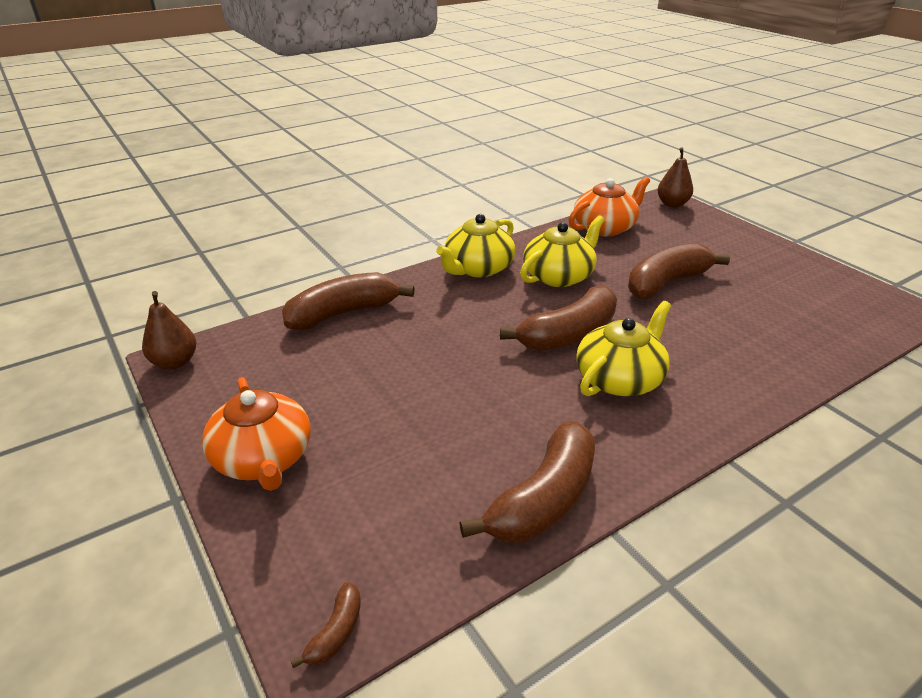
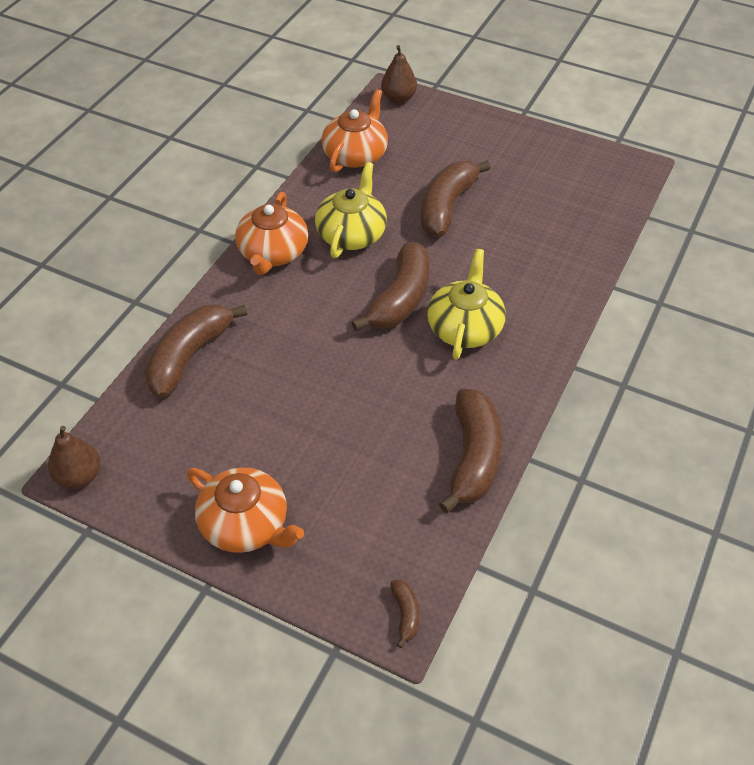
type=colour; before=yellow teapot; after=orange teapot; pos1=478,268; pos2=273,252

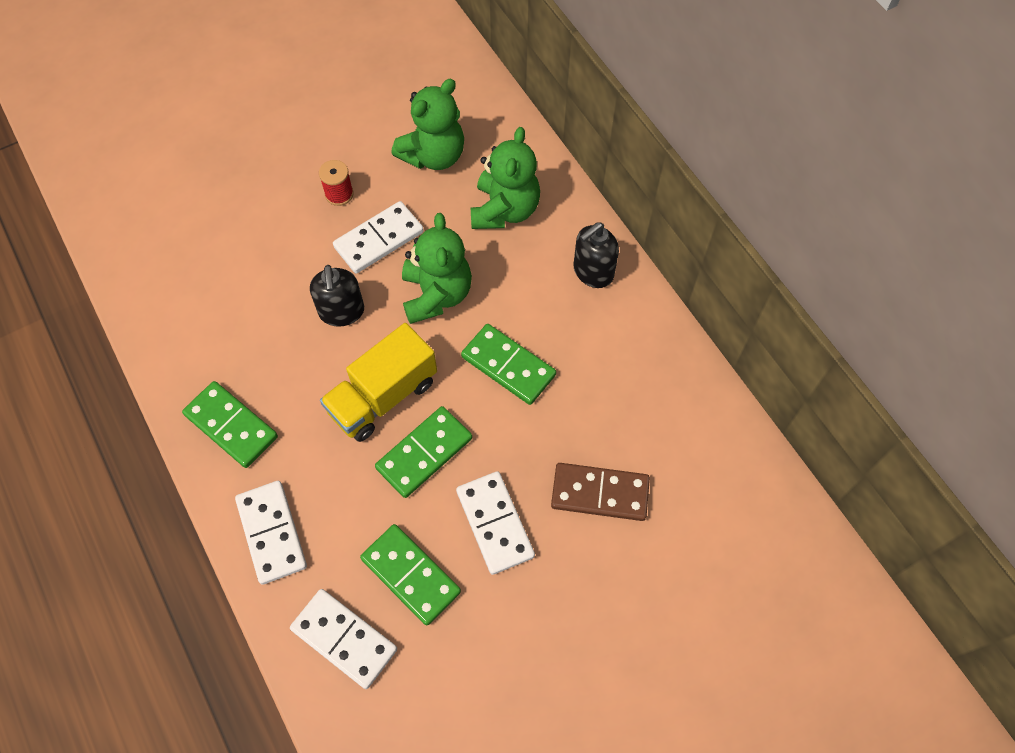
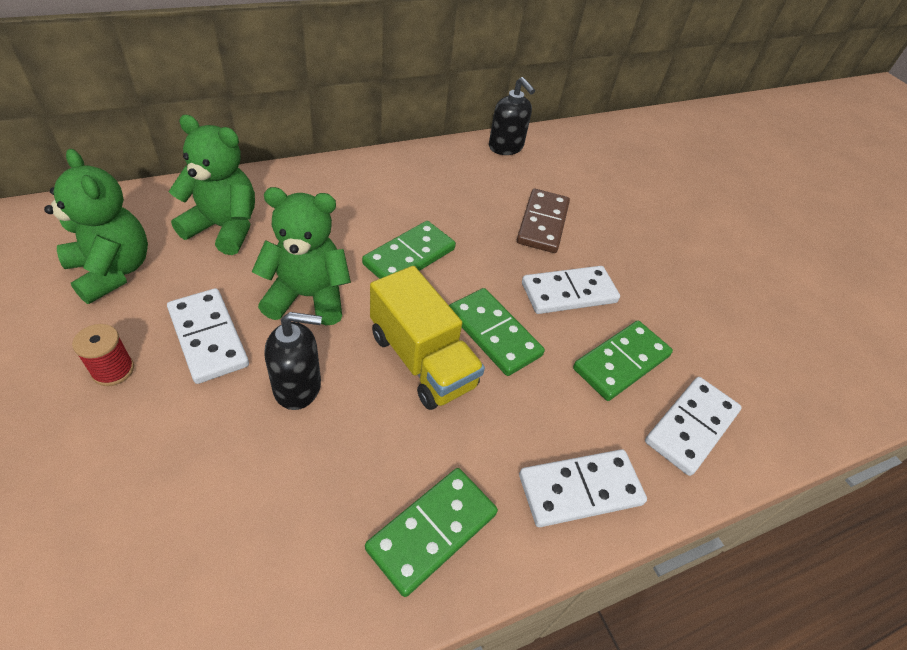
type=relocated; before=black soap dispenser; pos1=593,272; pos2=506,147

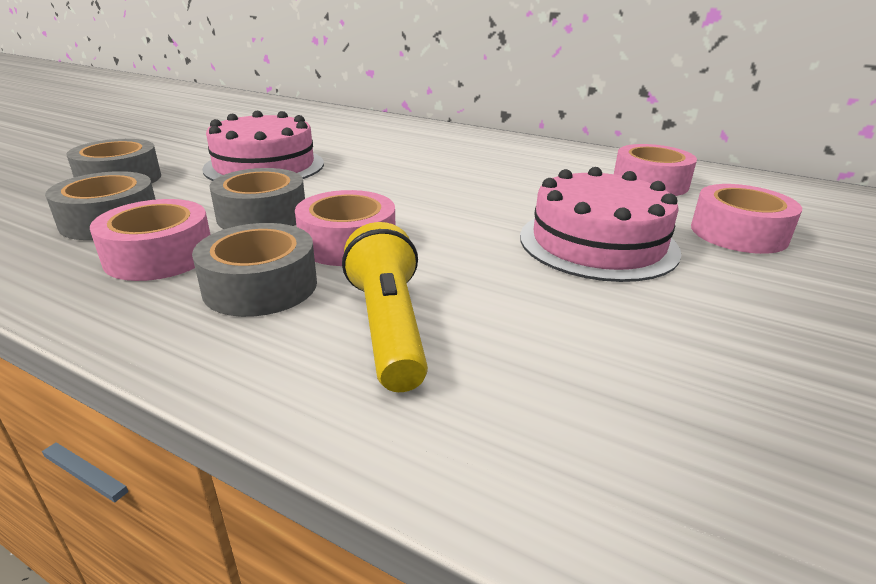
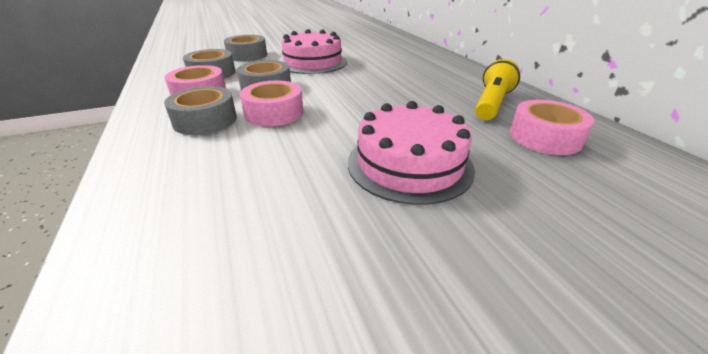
type=relocated; before=yellow flashlight; pos1=388,327; pos2=492,104
type=missing; before=pink tape; pos1=738,233

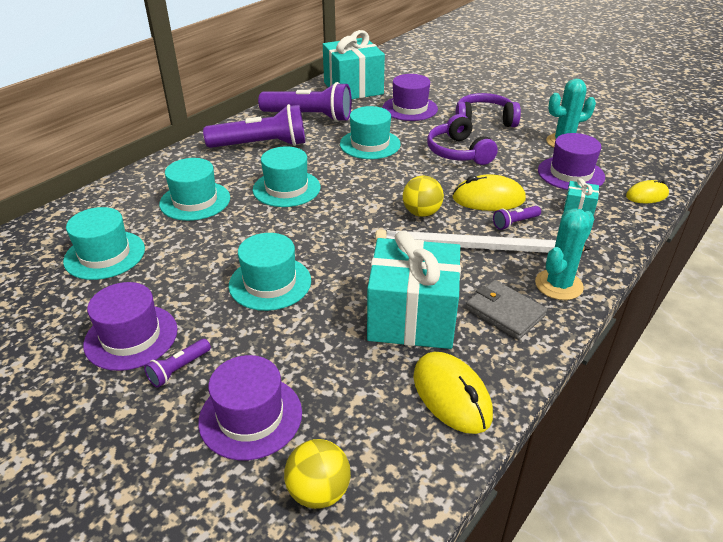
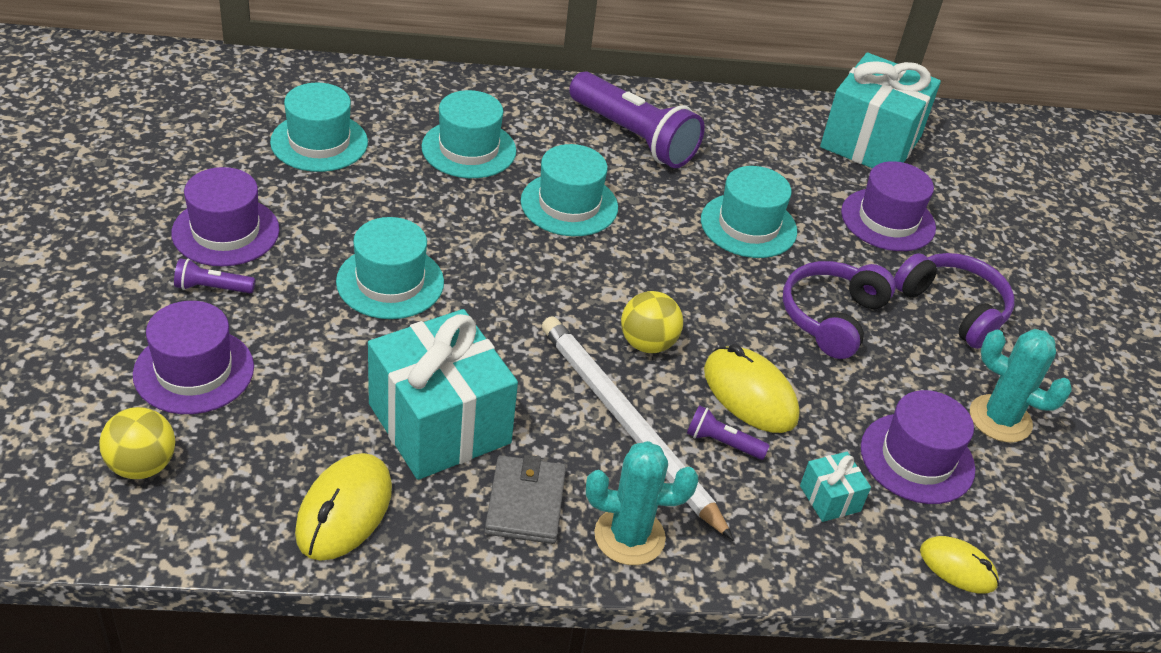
type=missing; before=purple flashlight; pos1=309,116

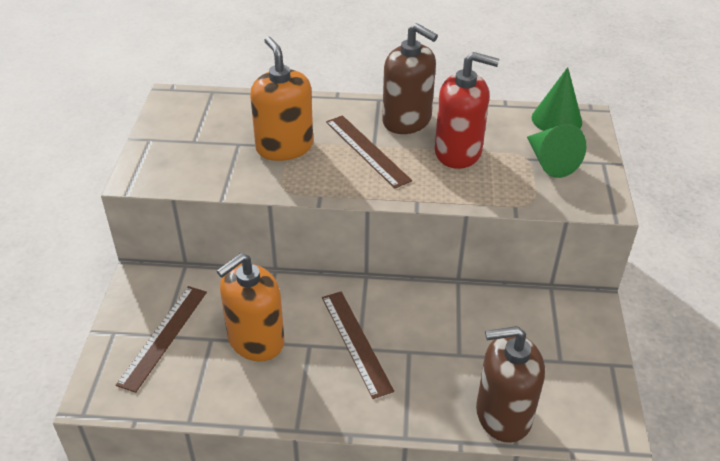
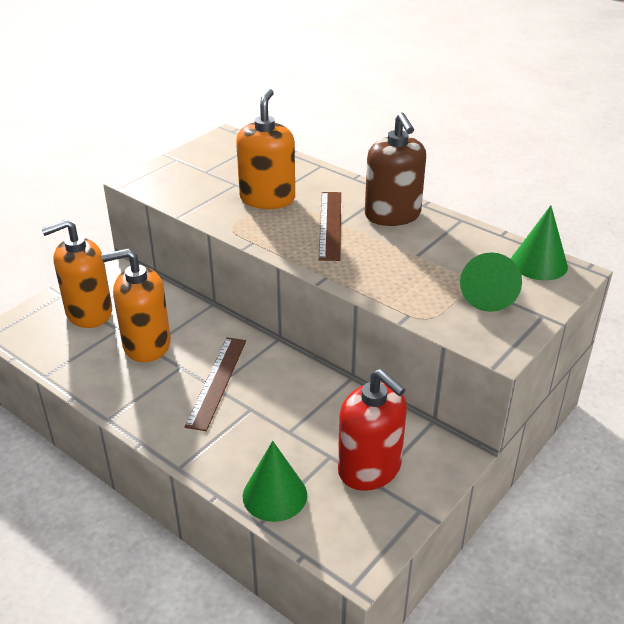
type=exchanged; before=brown ruler; after=orange soap dispenser; pos1=164,336; pos2=89,312
type=relocated; before=red soap dispenser; pos1=458,152; pos2=370,468
type=exchanged; before=brown soap dispenser; after=green cone; pos1=503,414; pos2=274,495

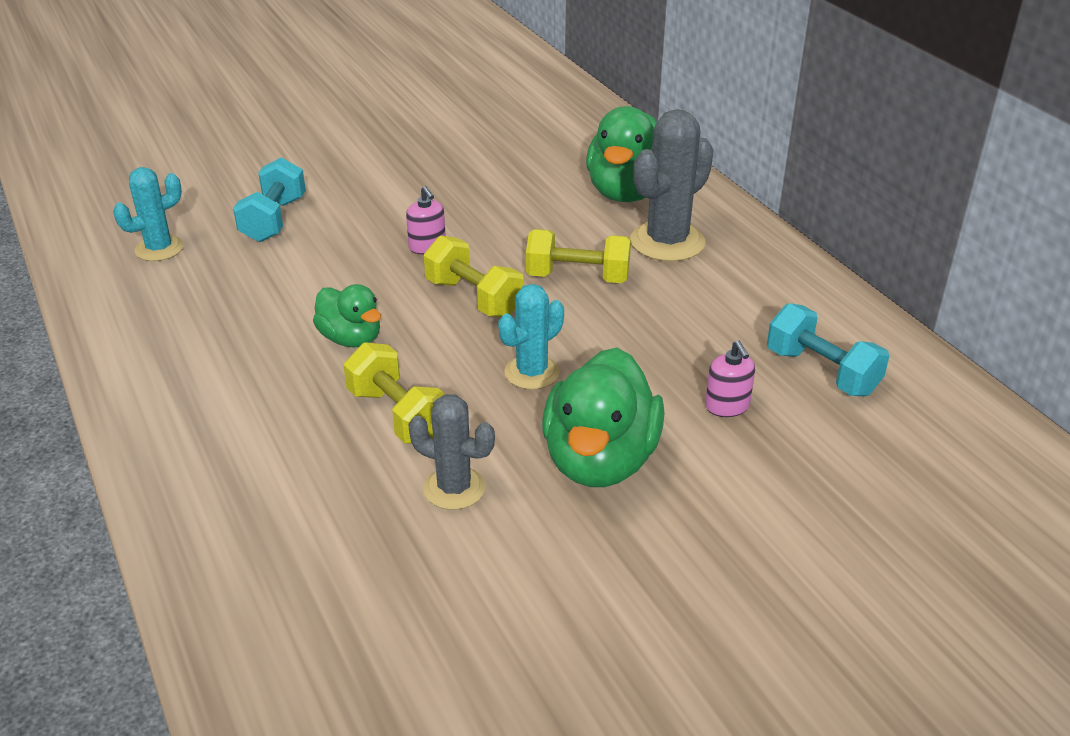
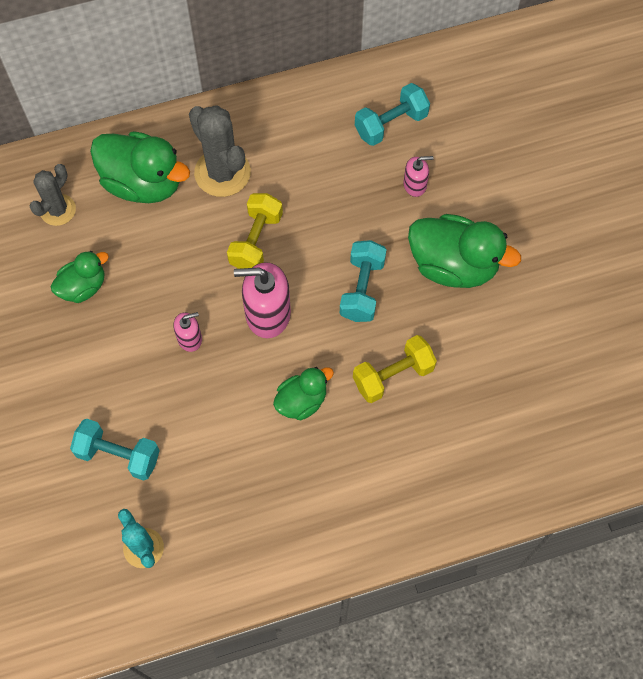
type=relocated; before=grey cactus; pos1=454,488; pos2=58,210
type=exchanged; before=yellow dumbbell; after=pink soap dispenser; pos1=474,298; pos2=267,314
type=exchanged; before=turquoise cactus; after=turquoise dumbbell; pos1=532,373; pos2=362,289
type=appeared; after=green duck; pos2=83,287

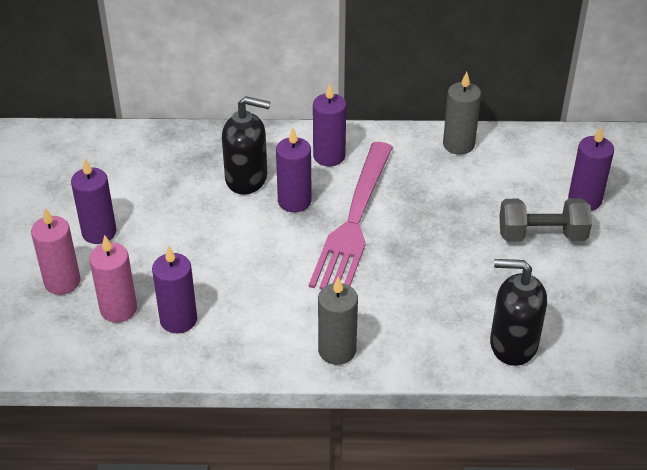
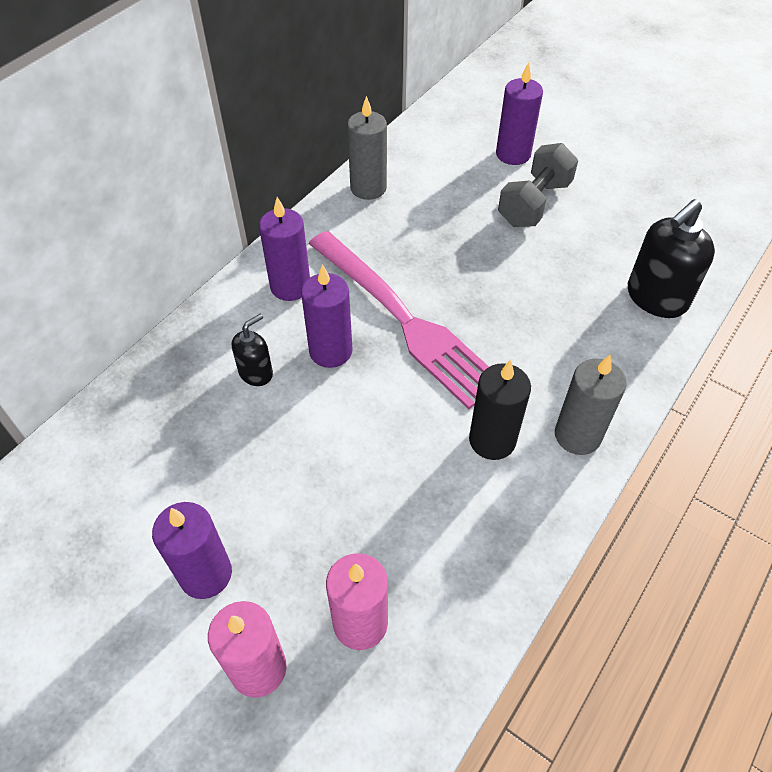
type=missing; before=purple candle; pos1=178,320
type=size; before=black soap dispenser; pos1=247,178; pos2=256,373; scale=0.55
type=appeared; after=black candle; pos2=492,440

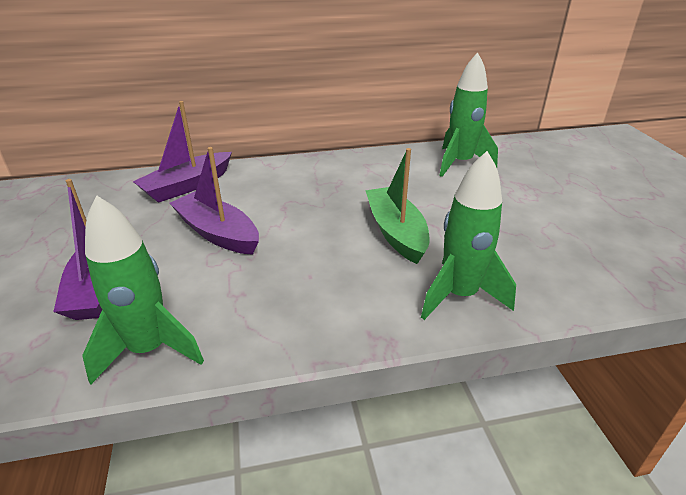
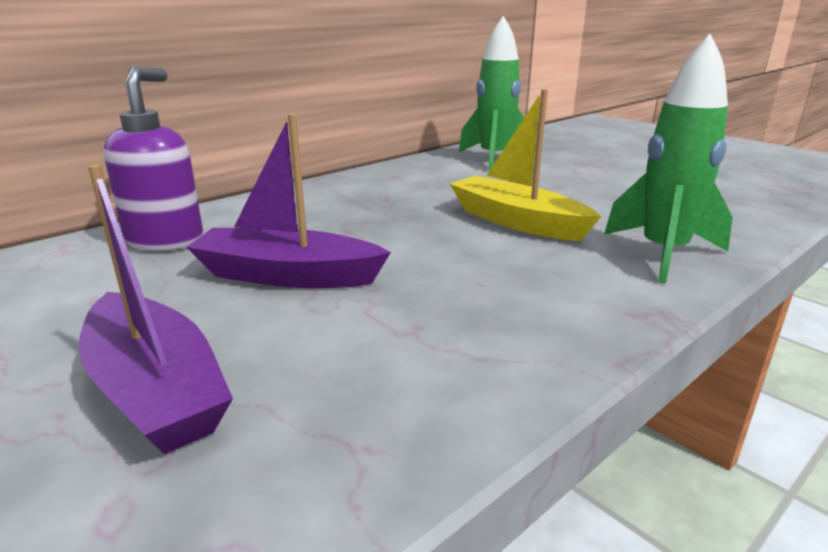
type=missing; before=green rocket; pos1=149,349
type=exchanged; before=purple boat; after=purple soap dispenser; pos1=187,186; pos2=166,240
type=colour; before=green boat; after=yellow boat; pos1=396,232; pos2=517,221

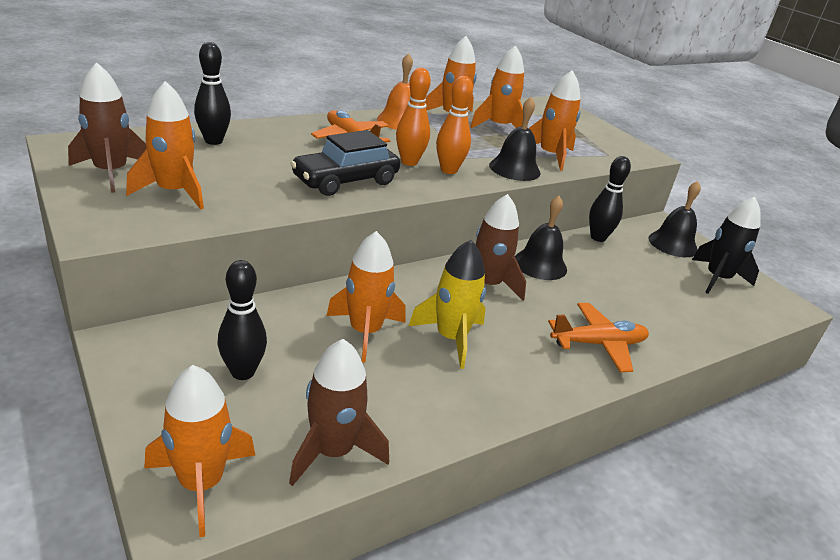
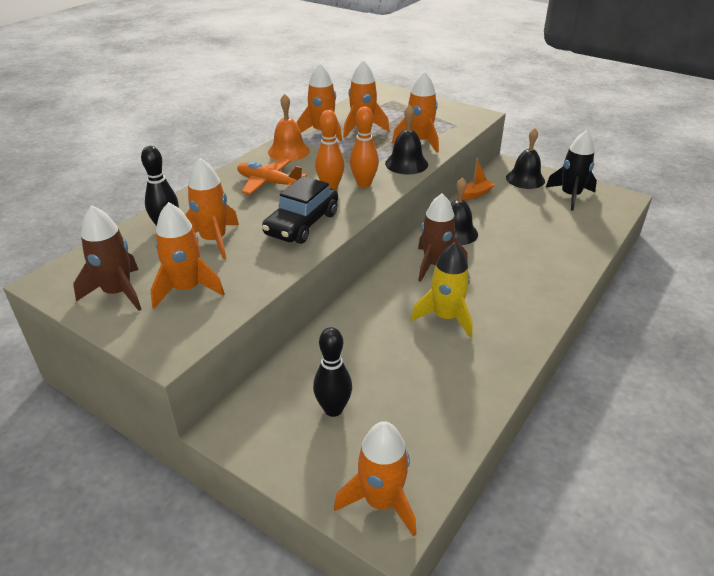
type=missing; before=brown rocket; pos1=333,451
type=relocated; before=orange rocket; pos1=365,332; pos2=214,240
type=missing; before=orange plane; pos1=598,344
type=exchanged; before=black bowling pin; after=orange boat; pos1=598,238; pos2=475,194

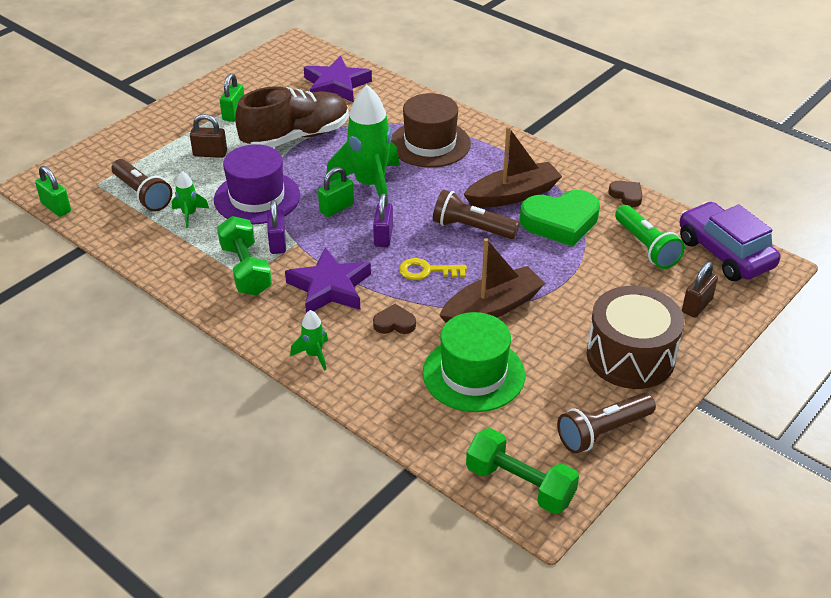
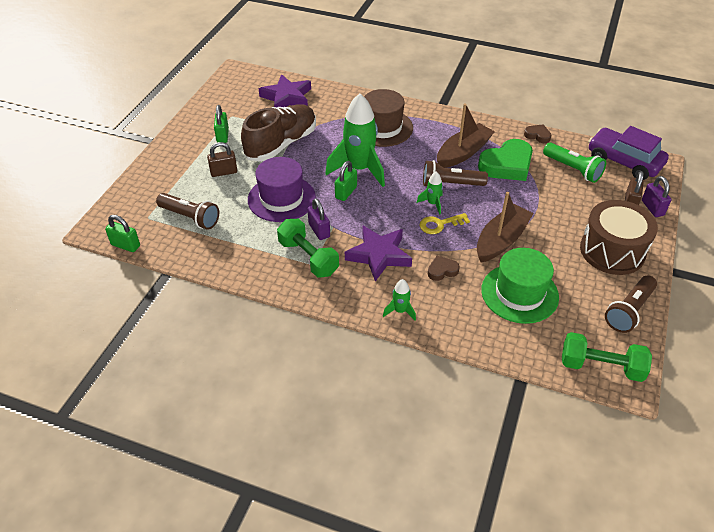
type=relocated; before=green rocket; pos1=189,215; pos2=432,204
type=relocated; before=purple padlock; pos1=383,236; pos2=652,208

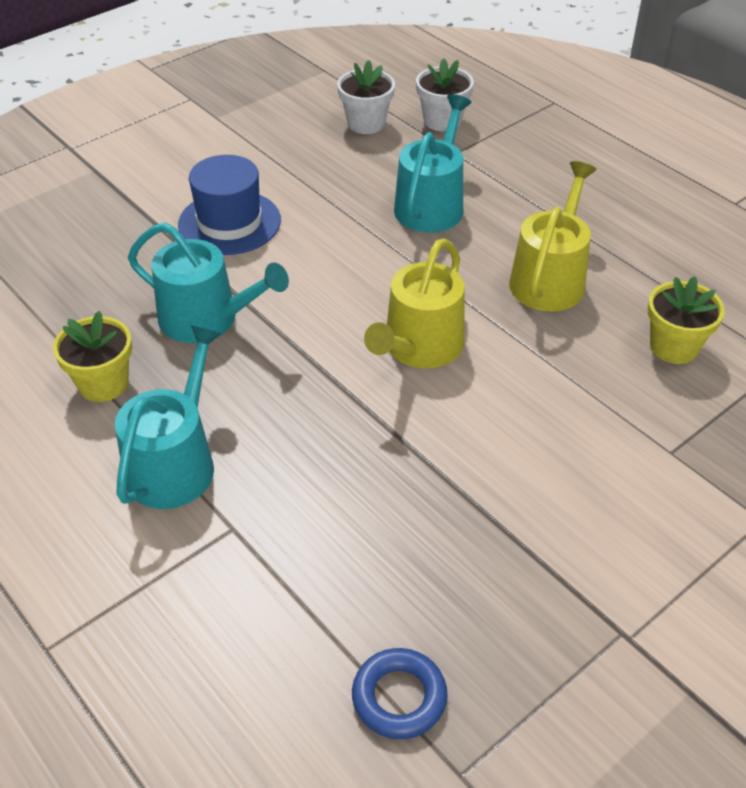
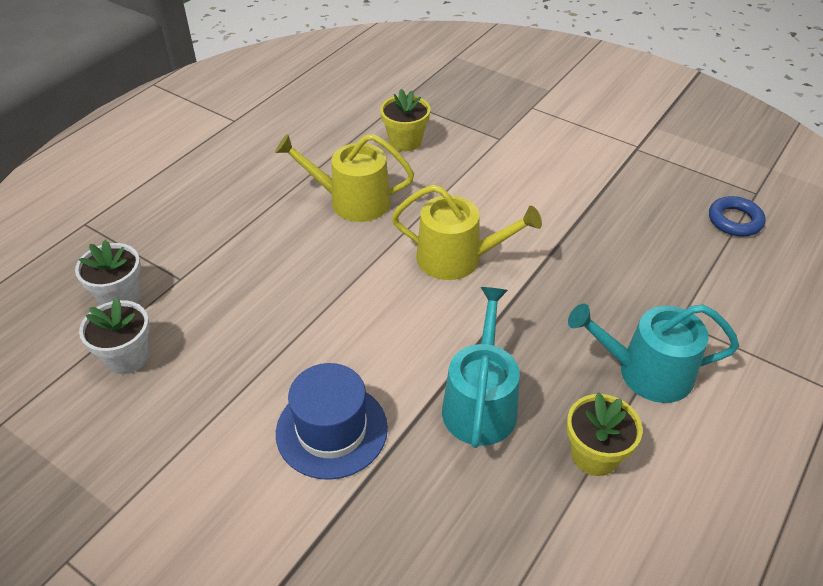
type=missing; before=turquoise watering can; pos1=431,204

